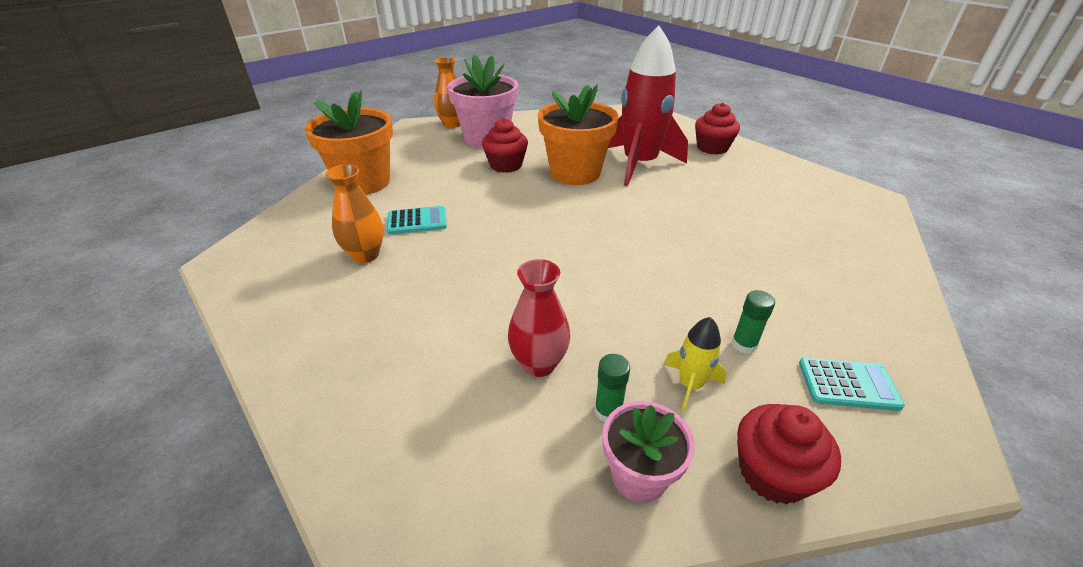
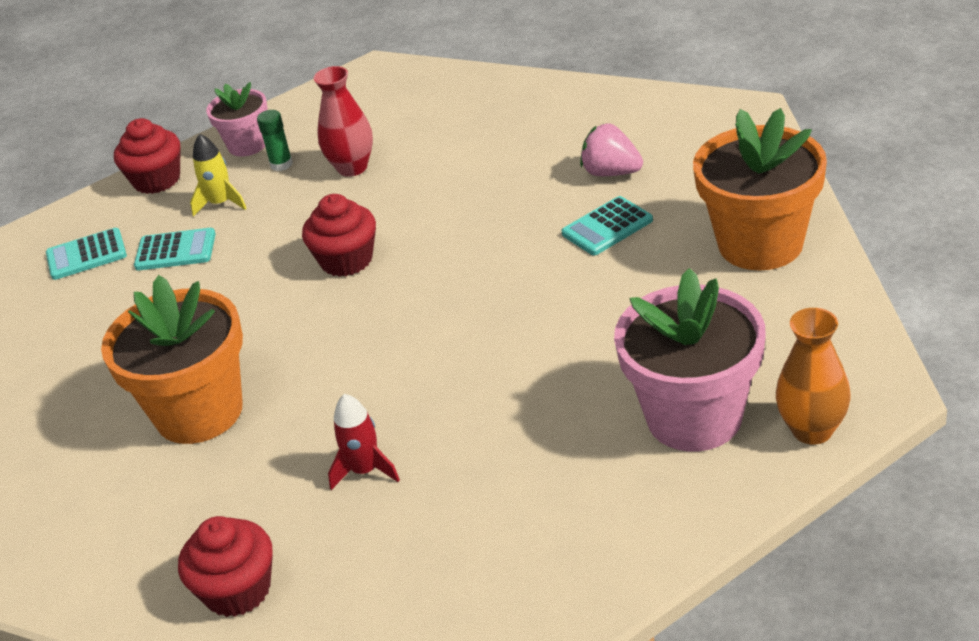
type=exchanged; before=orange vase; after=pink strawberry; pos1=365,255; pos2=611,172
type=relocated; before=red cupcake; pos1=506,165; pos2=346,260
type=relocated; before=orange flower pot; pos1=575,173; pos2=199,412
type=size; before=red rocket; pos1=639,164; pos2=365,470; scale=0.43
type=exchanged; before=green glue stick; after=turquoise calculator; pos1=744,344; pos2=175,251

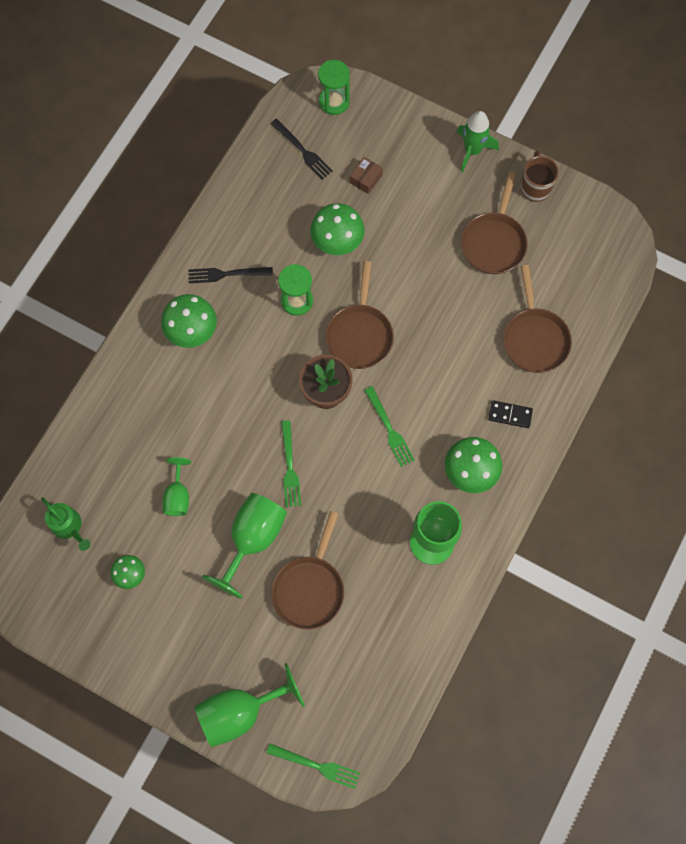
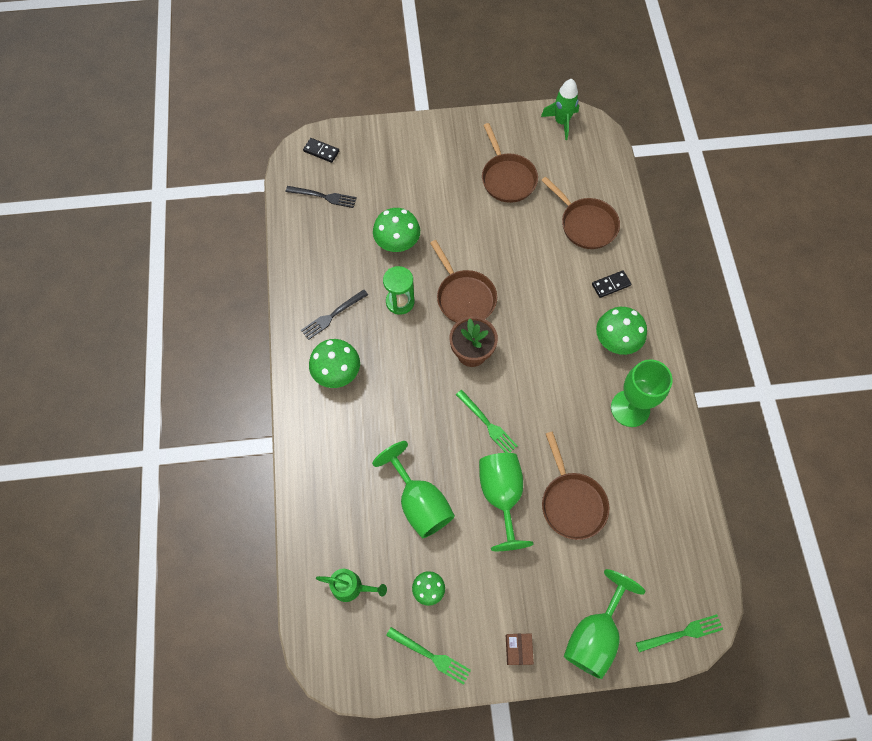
type=size; before=green goblet; pos1=178,496; pos2=420,503; scale=1.74
type=exchanged; before=green hourglass; after=black domino; pos1=334,102; pos2=321,151
type=relocated; before=brown box; pos1=366,178; pos2=518,649
type=relocated; before=green fork; pos1=390,430; pos2=432,656
type=relocated; before=green rocket; pos1=472,150; pos2=561,122
type=missing; before=brown mug; pos1=535,187

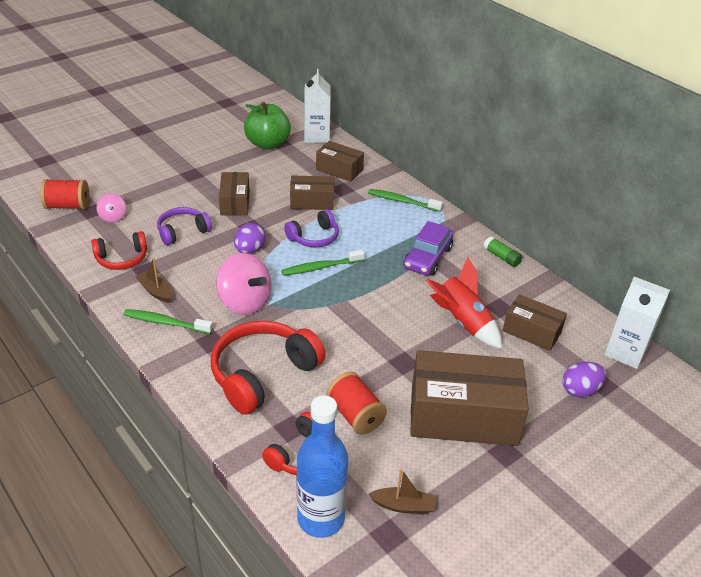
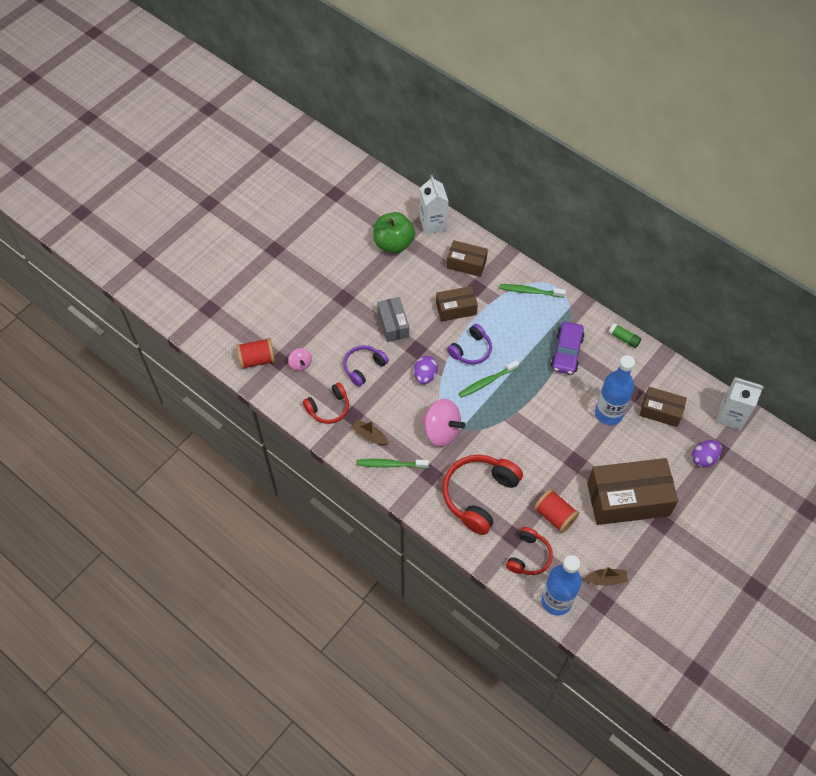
type=colour; before=brown box; after=grey box; pos1=235,203; pos2=393,324
type=exchanged; before=red rocket; after=blue bottle; pos1=462,322; pos2=608,413

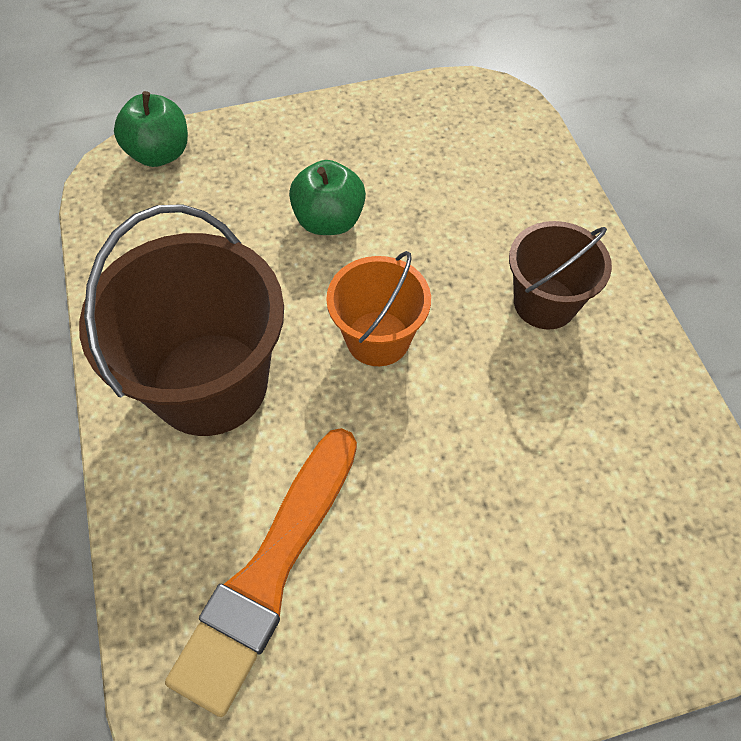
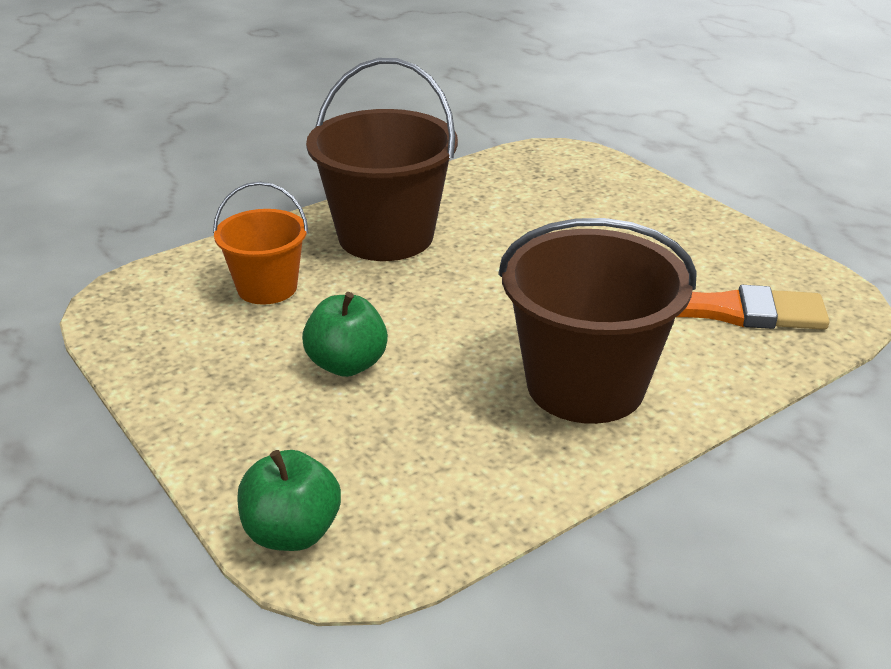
type=relocated; before=orange bucket; pos1=378,338; pos2=267,288
type=size; before=brown bucket; pos1=545,303; pos2=385,236; scale=1.73

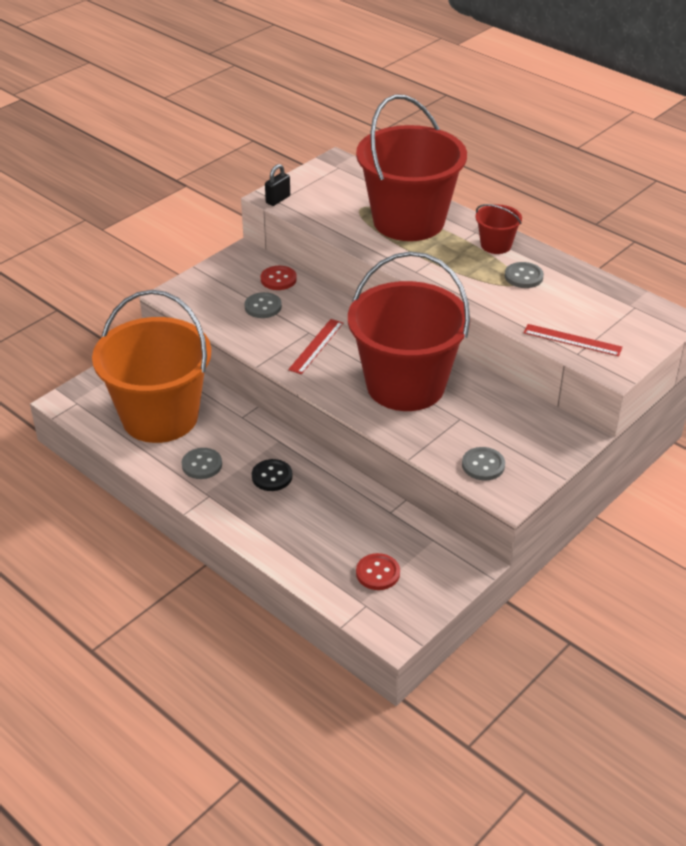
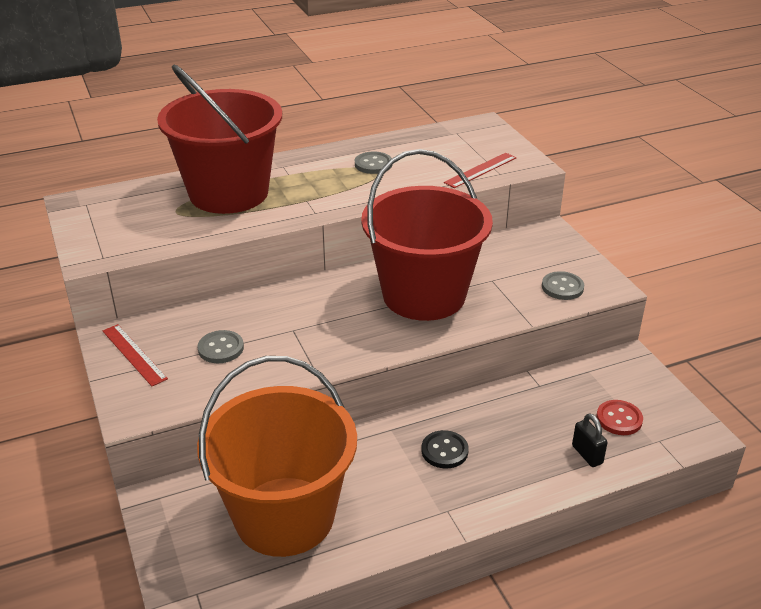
type=missing; before=grey button; pos1=202,465
type=missing; before=red button; pos1=278,279
type=relocated; before=black padlock; pos1=278,199; pos2=587,454
type=relocated; before=red ruler; pos1=316,346; pos2=134,354
type=missing; before=red bucket; pos1=496,245

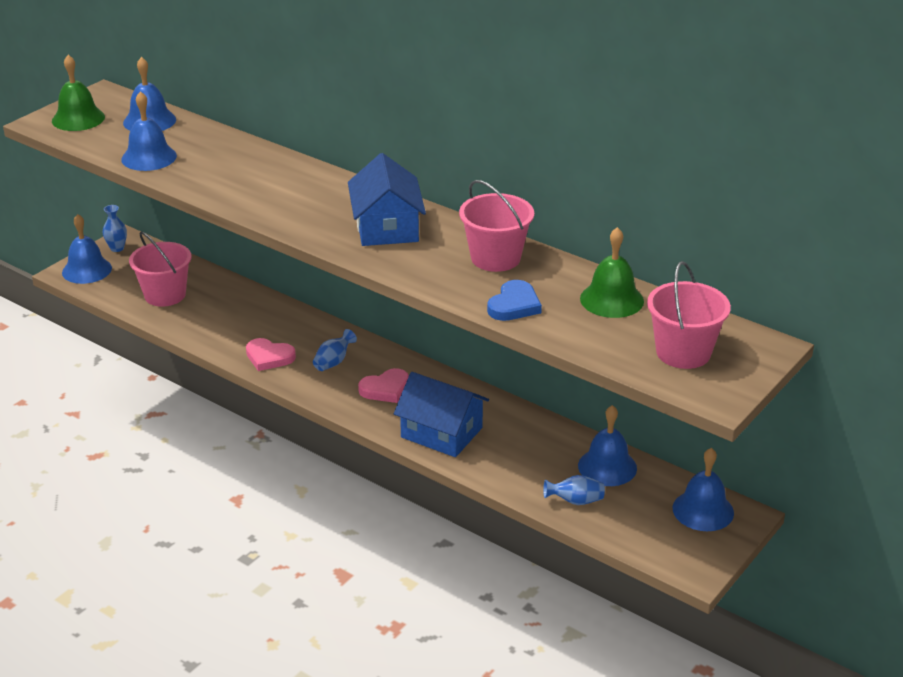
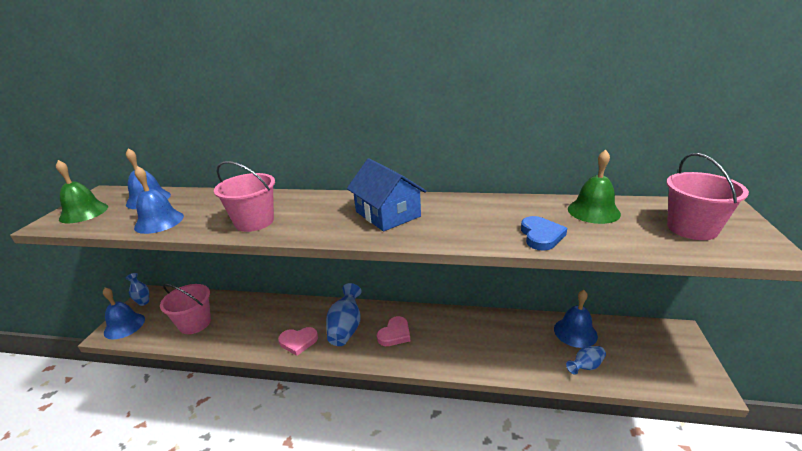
type=size; before=blue vase; pos1=333,362; pos2=346,328; scale=1.73
type=missing; before=blue house; pos1=441,432
type=relocated; before=pink bucket; pos1=495,258; pos2=254,222
type=missing; before=blue bell; pos1=703,510

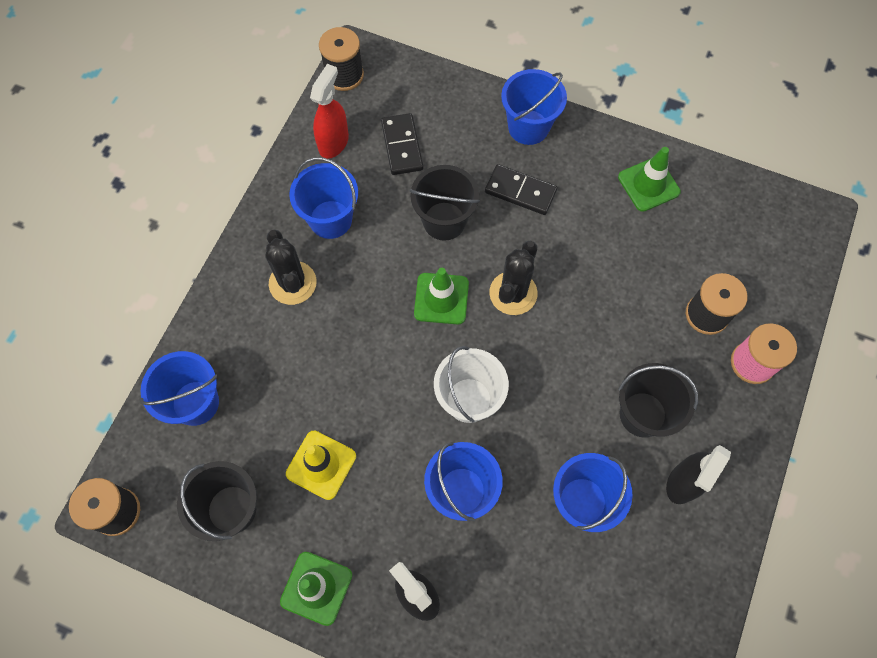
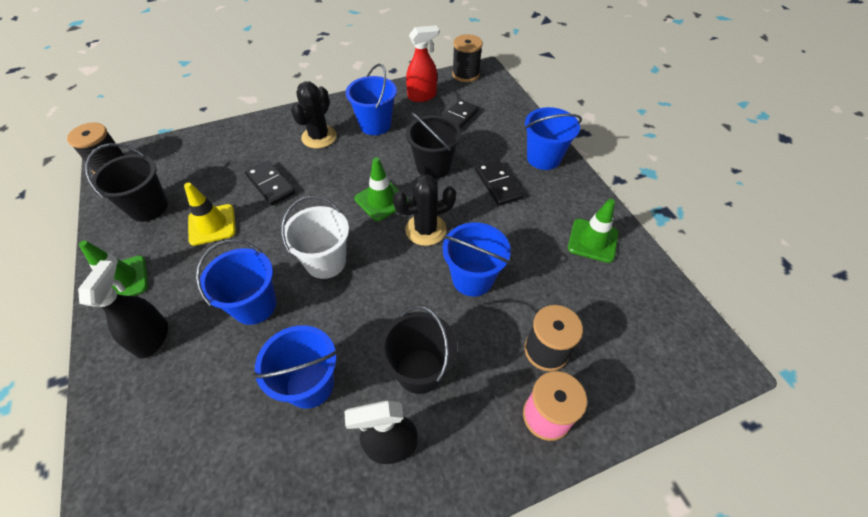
type=relocated; before=blue bucket; pos1=195,403; pos2=472,279
type=appeared; after=black domino; pos2=271,184

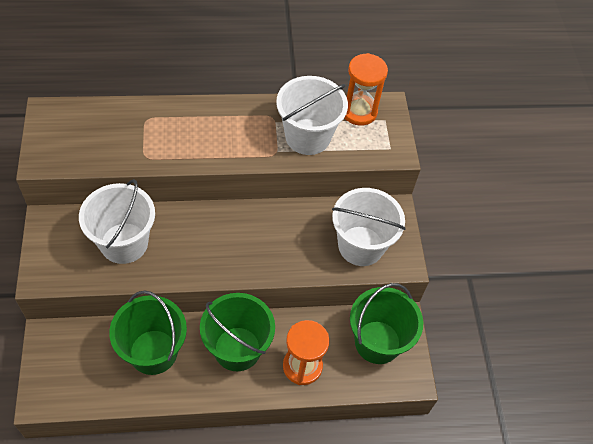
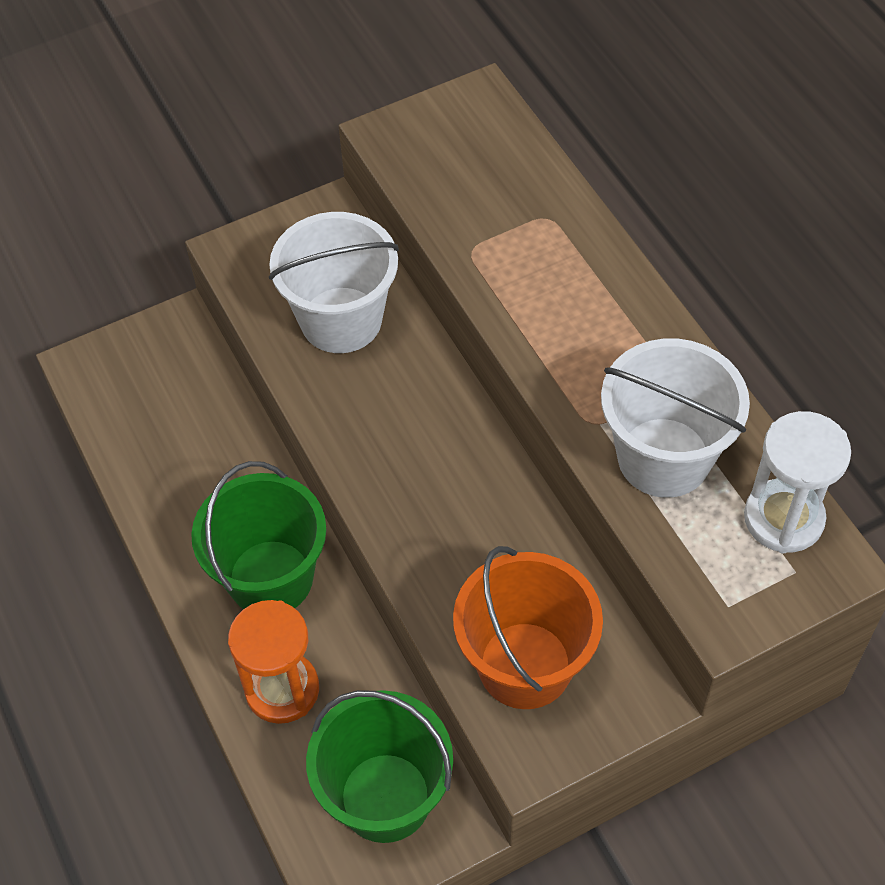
type=missing; before=green bucket; pos1=153,352
type=colour; before=white bucket; after=orange bucket; pos1=361,246; pos2=525,665
type=colour; before=orange hourglass; after=white hourglass; pos1=359,111; pos2=783,518

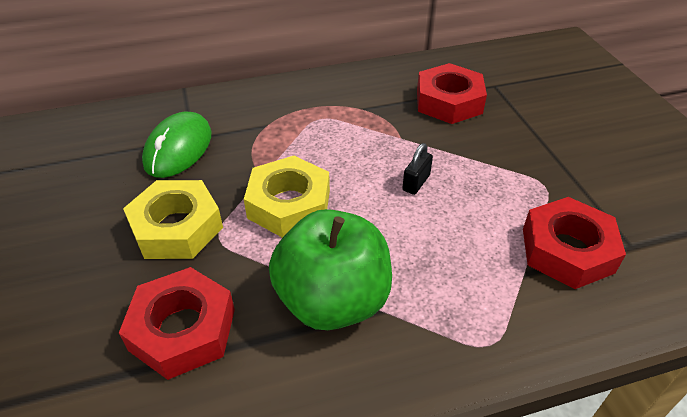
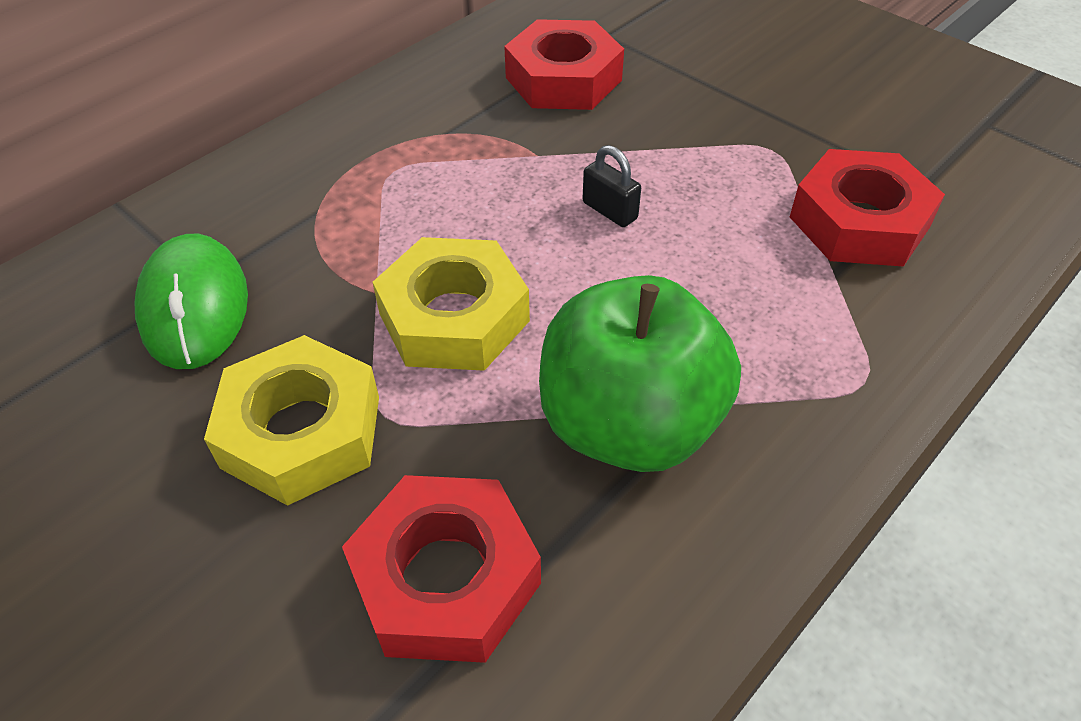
type=spun; before=black padlock; pos1=416,183; pos2=609,211; turn=-45

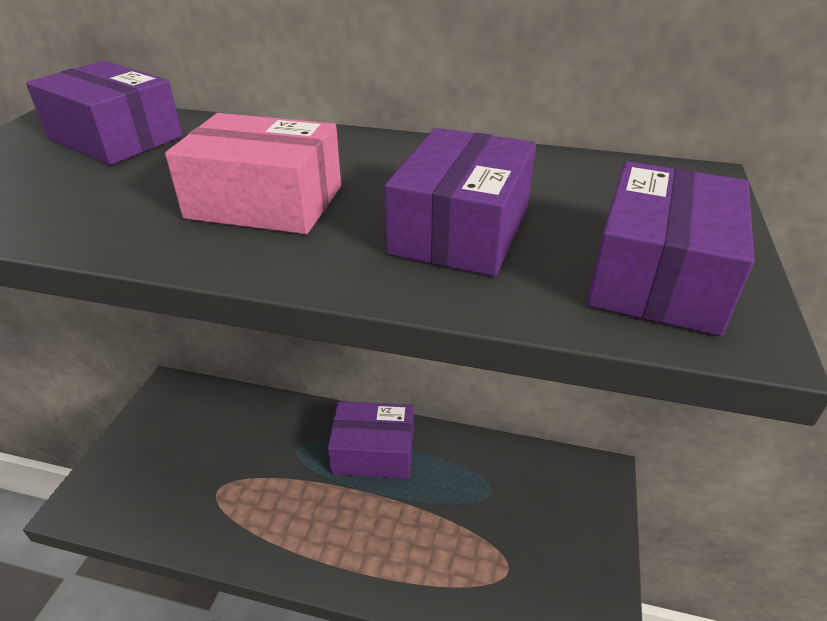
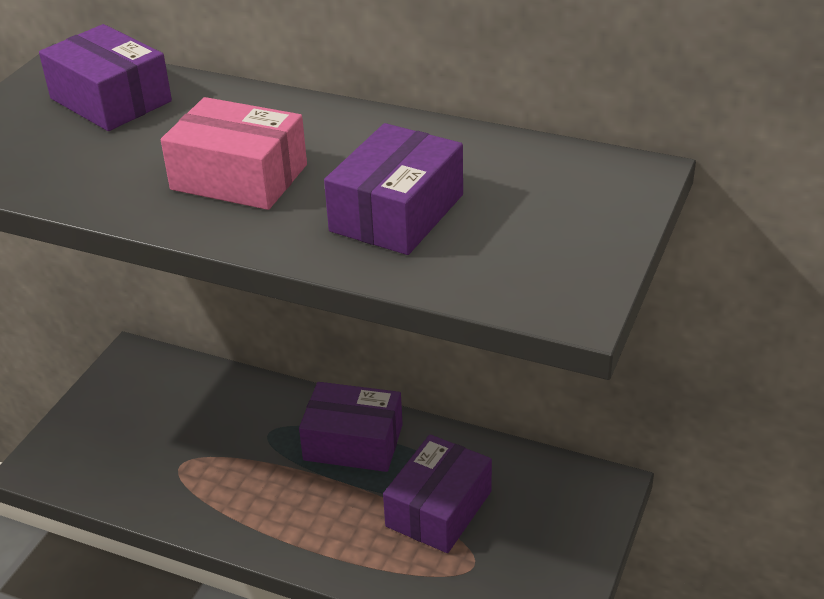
type=relocated; before=purple box; pos1=658,276; pos2=439,509

